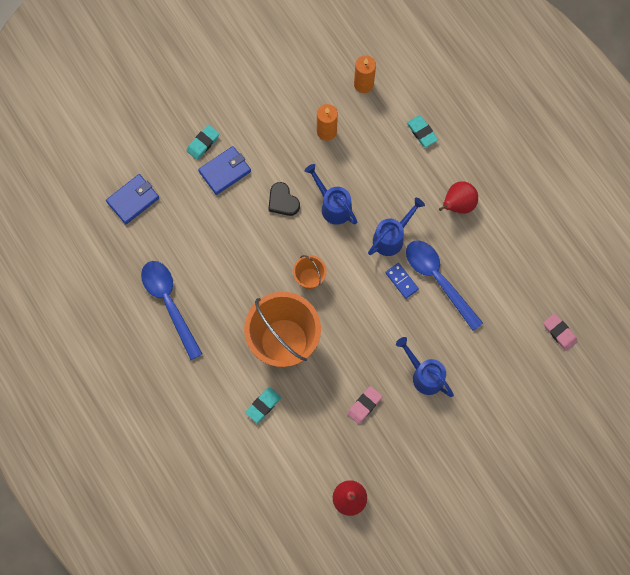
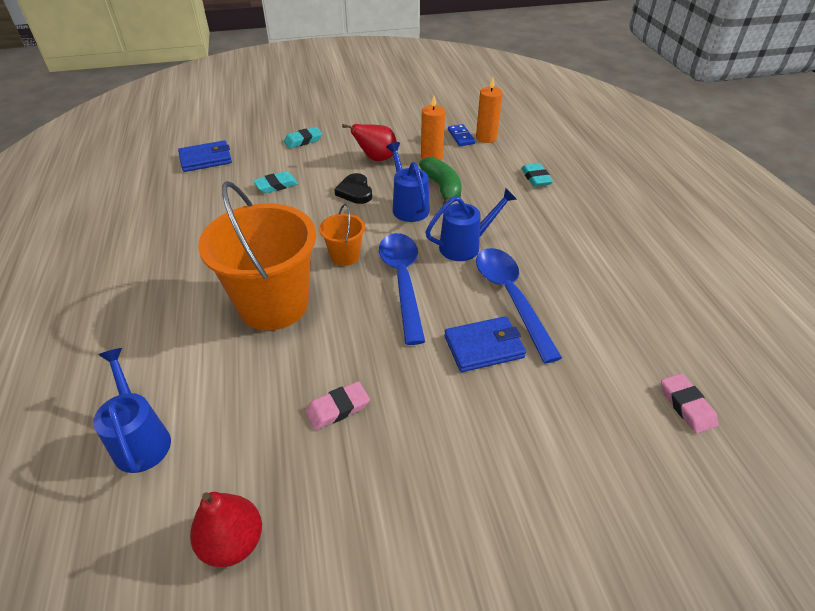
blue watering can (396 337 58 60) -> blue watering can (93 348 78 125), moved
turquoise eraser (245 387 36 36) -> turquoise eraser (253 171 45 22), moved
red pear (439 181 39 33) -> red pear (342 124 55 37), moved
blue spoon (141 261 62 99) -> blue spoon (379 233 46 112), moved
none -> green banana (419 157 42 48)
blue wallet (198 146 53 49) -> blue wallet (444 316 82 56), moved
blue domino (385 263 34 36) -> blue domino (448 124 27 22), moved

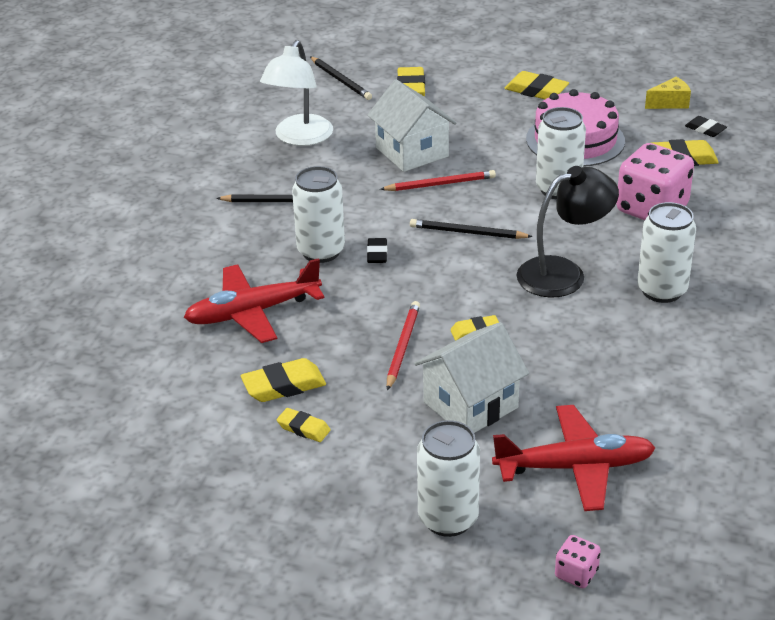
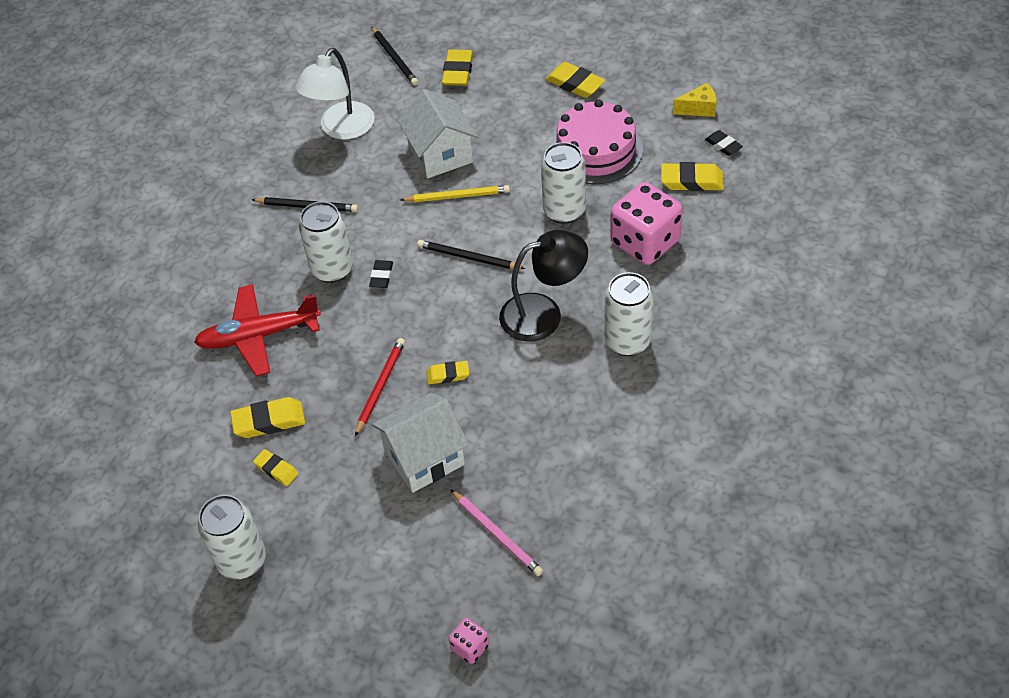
white can (417 420 63 117) -> white can (198 495 68 84), moved
red pencil (380 170 116 21) -> yellow pencil (400 185 110 17)
red plane (492 405 163 106) -> pink pencil (450 489 93 87)

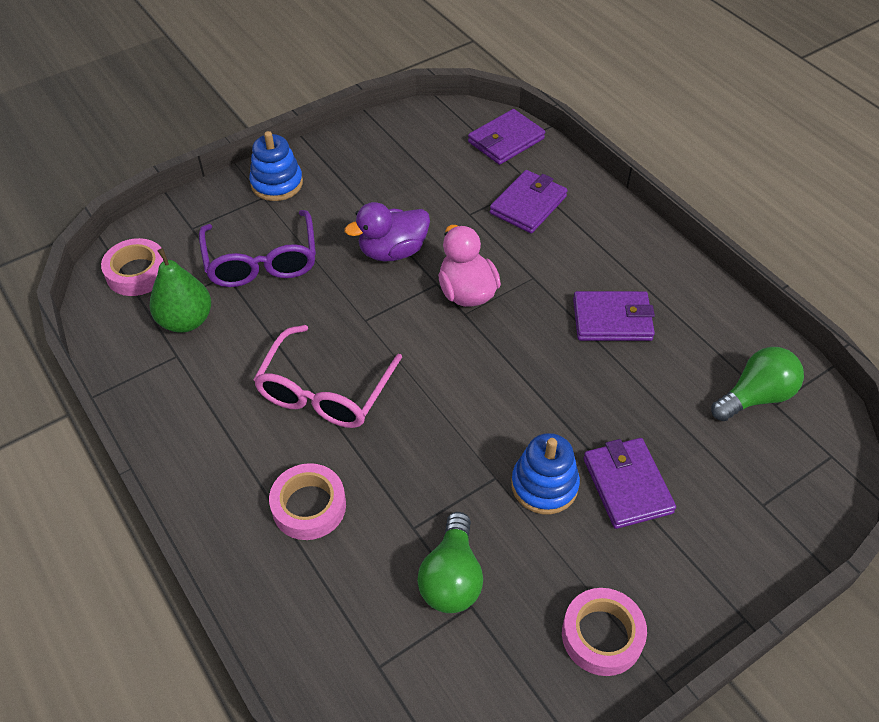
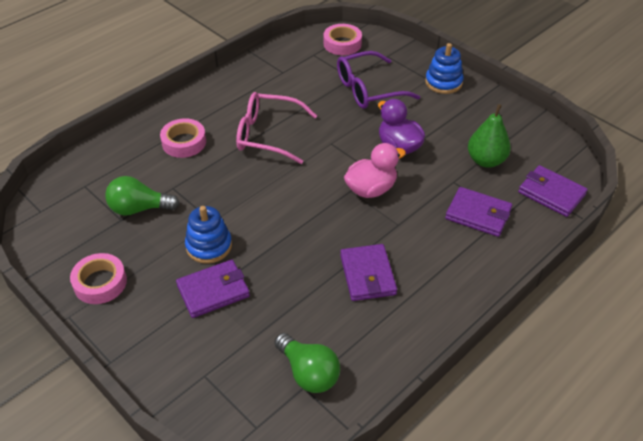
green pear (149 248 62 85) -> green pear (468 104 43 64), moved

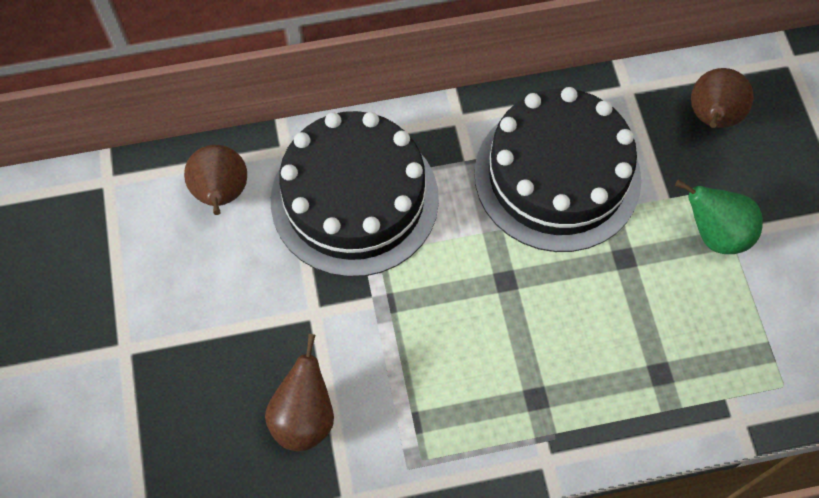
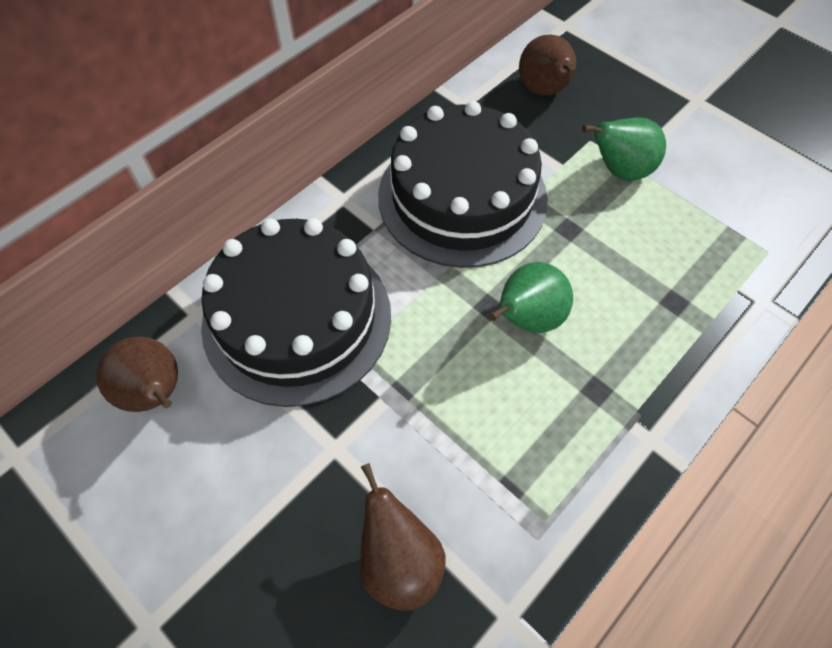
none -> green pear (489 262 84 71)

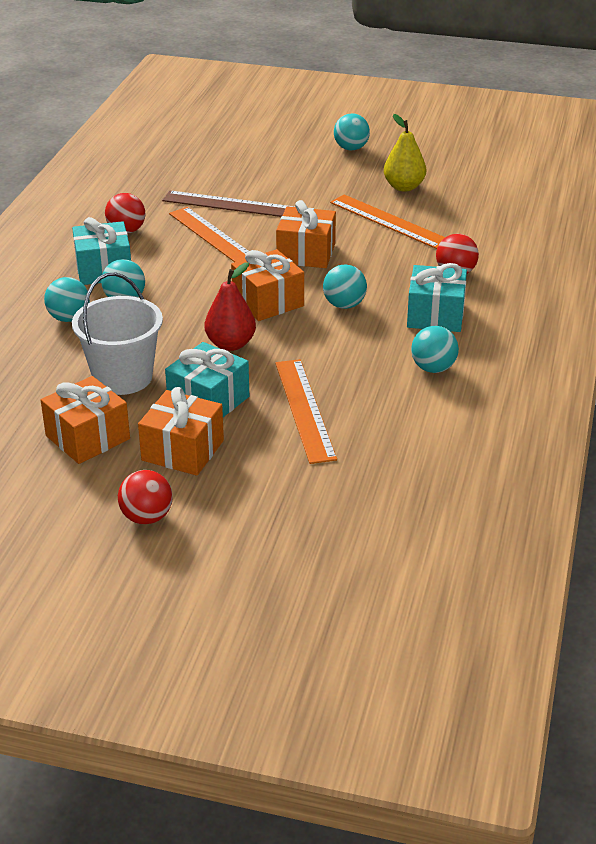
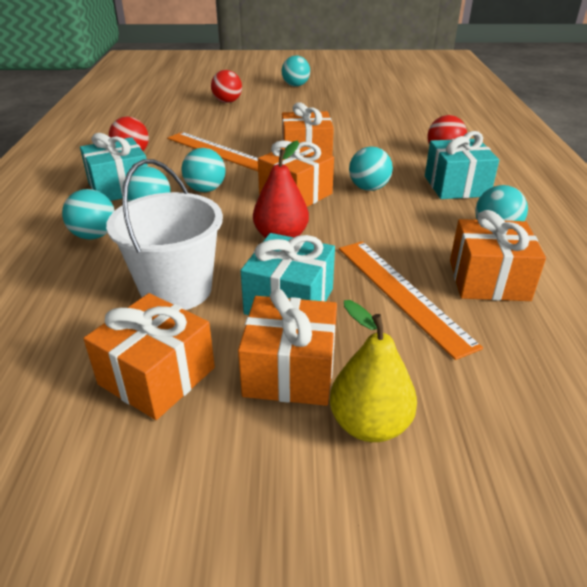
none -> turquoise ball (182 148 43 44)
red ball (118 470 55 54) -> red ball (211 70 31 33), moved
yellow pear (384 114 42 78) -> yellow pear (330 300 87 142), moved
none -> orange gift (450 210 96 91)
brown ruler (162 191 133 26) -> none
orange ruler (330 195 115 54) -> none

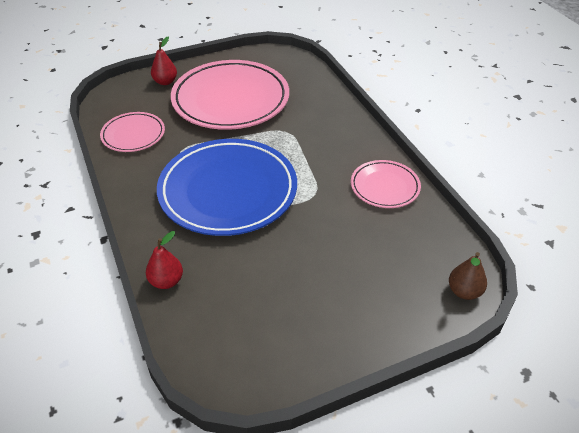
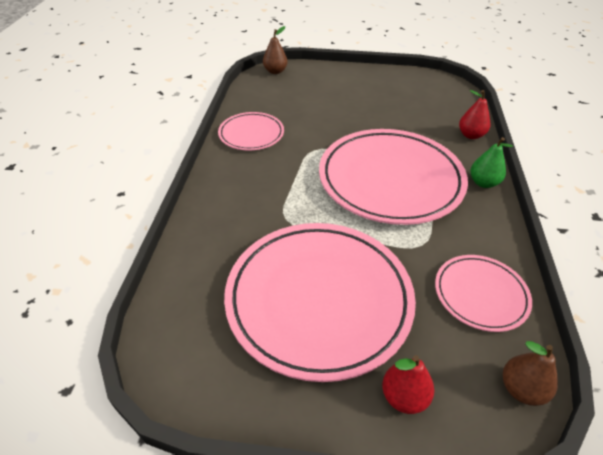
blue plate (157 139 140 97) -> pink plate (319 129 149 96)
none -> green pear (470 137 43 51)
none -> brown pear (503 341 55 65)

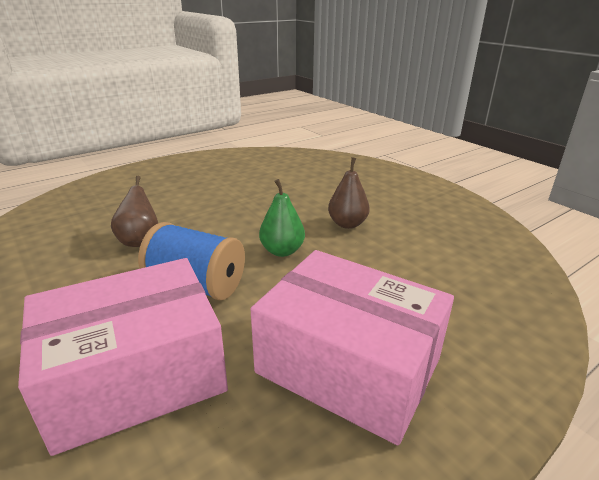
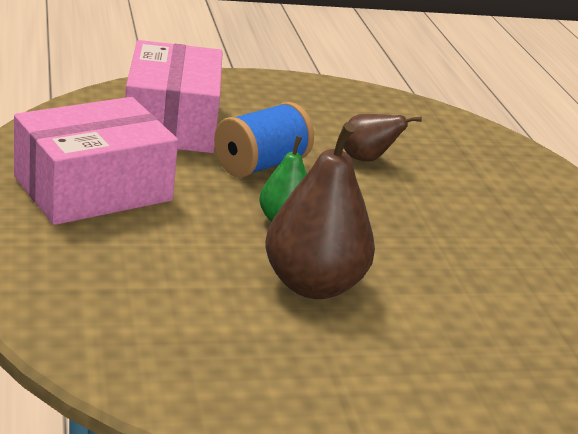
brown pear (328 157 42 72) -> brown pear (265 122 110 177), x1.80

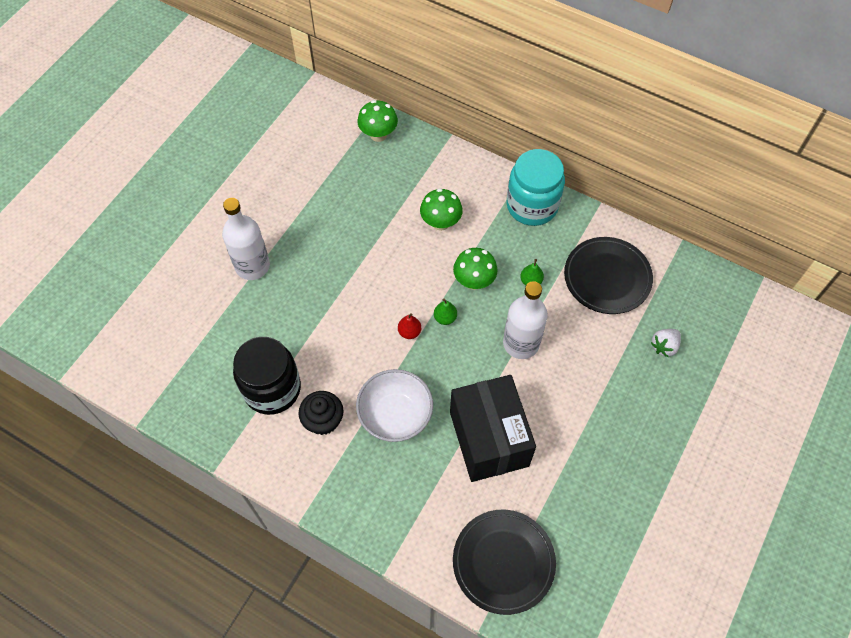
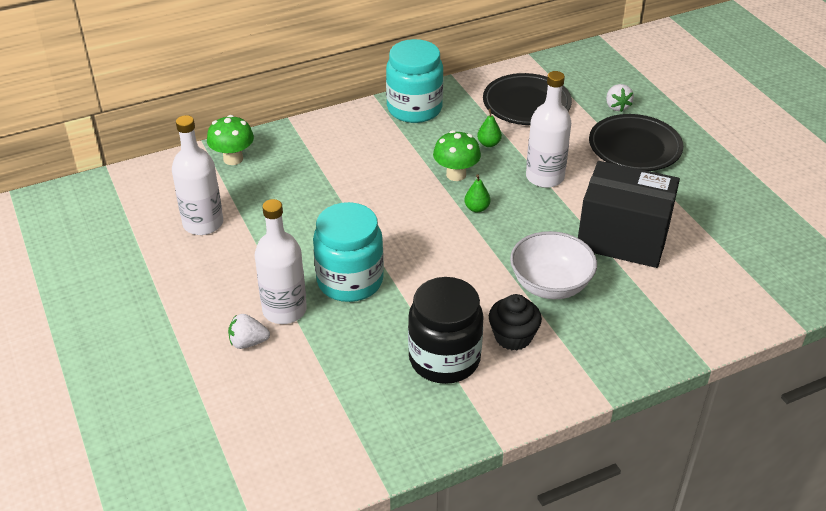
none -> white bottle (172 115 51 120)
none -> white strawberry (228 314 42 35)
none -> turquoise jar (313 202 71 100)
black plate (453 510 103 105) -> black plate (589 114 94 57), moved
red pear (398 313 23 26) -> none
green mushroom (420 188 43 43) -> none

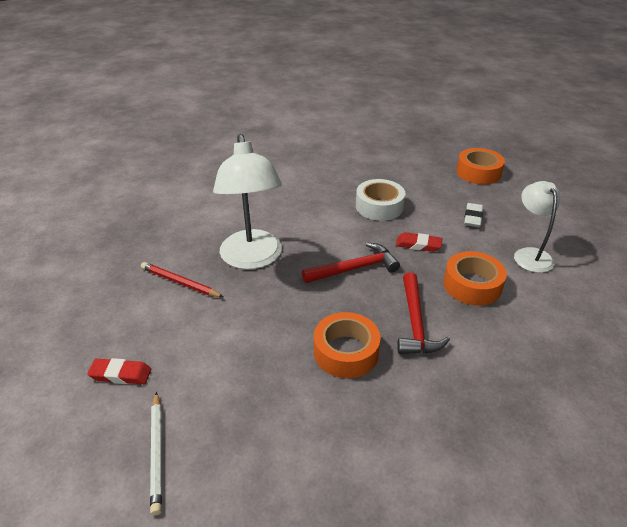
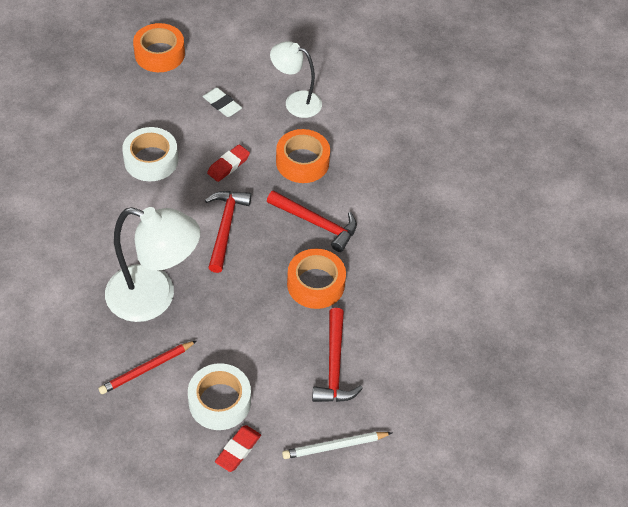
none -> white tape (188 363 63 67)
white pencil (150 392 12 124) -> white pencil (282 432 110 27), 150 degrees clockwise
none -> red hammer (312 308 51 94)

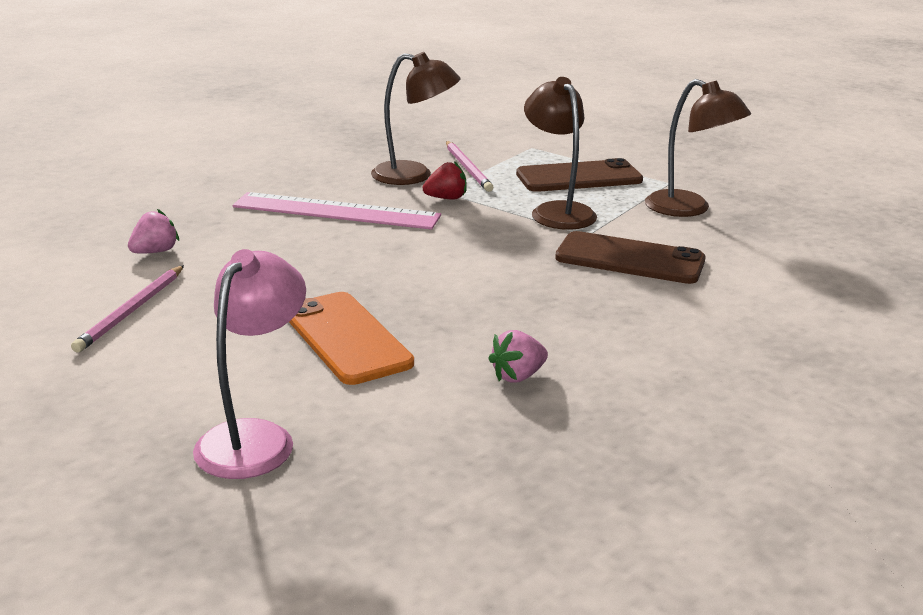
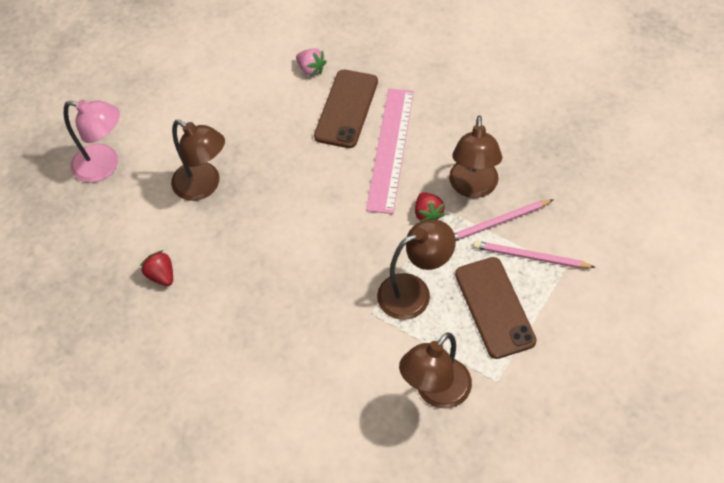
pink strawberry (488 330 60 53) -> red strawberry (140 250 33 36)
orange phone (289 292 125 93) -> brown lamp (171 120 54 81)
brown phone (555 231 151 53) -> brown phone (314 70 64 78), moved
pink pencil (71 265 113 88) -> pink pencil (473 241 123 27), moved

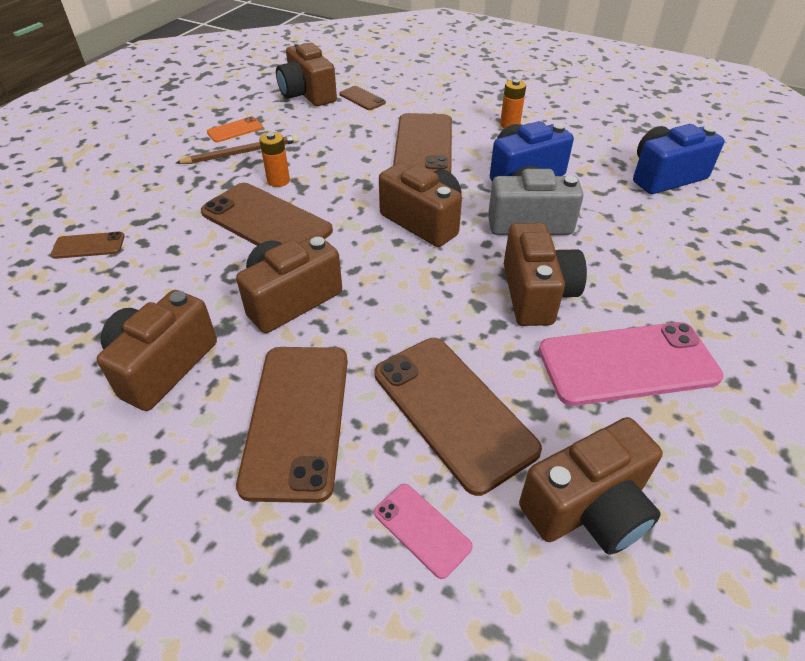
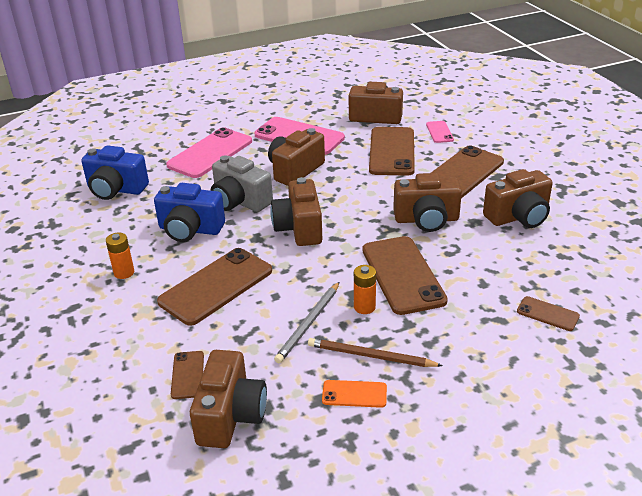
none -> pink phone (166 127 86 51)
none -> grey pencil (274 282 65 81)

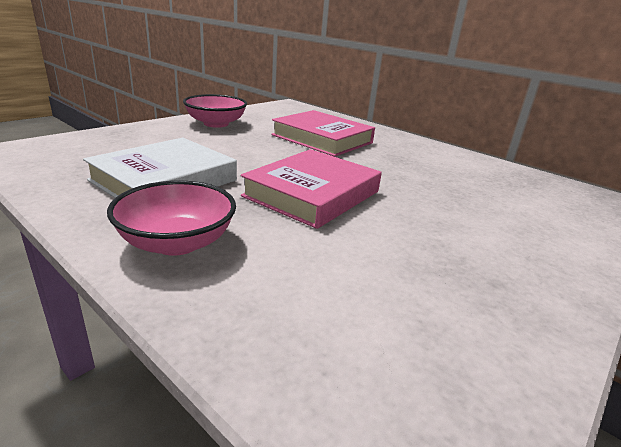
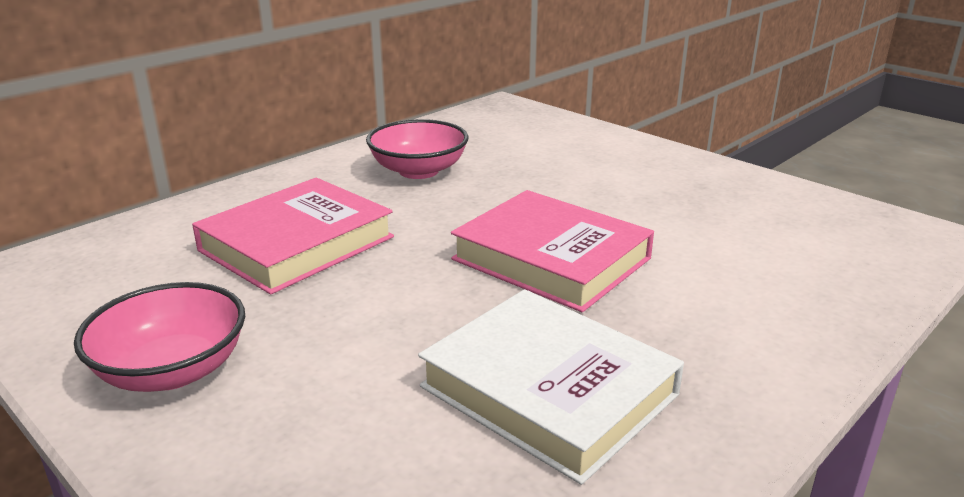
pink bowl (107 181 129 75) -> pink bowl (366 119 103 60), moved

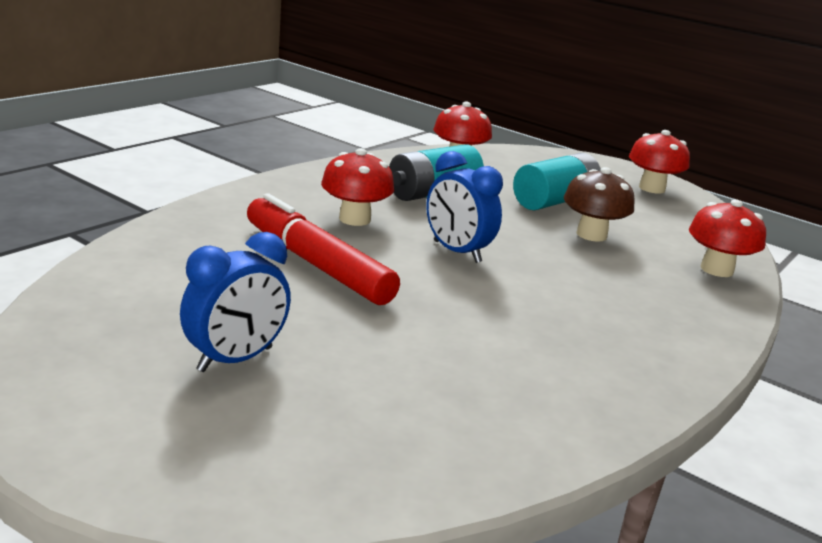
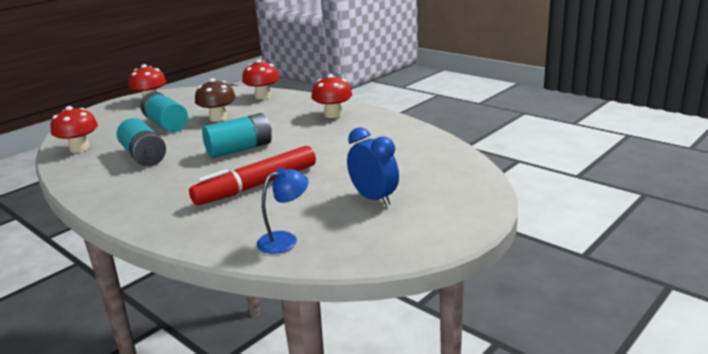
blue clock (426 151 77 112) -> turquoise battery (202 113 70 45)
none -> blue lamp (257 168 51 86)
red mushroom (321 148 73 78) -> red mushroom (311 74 41 44), moved

